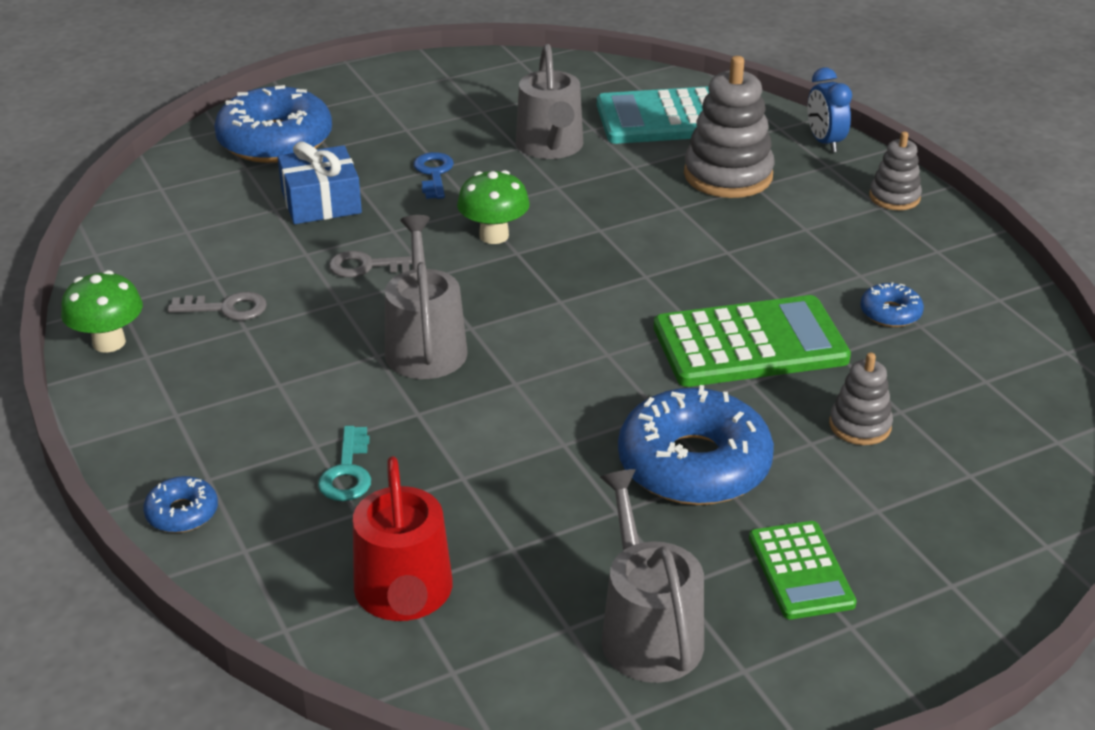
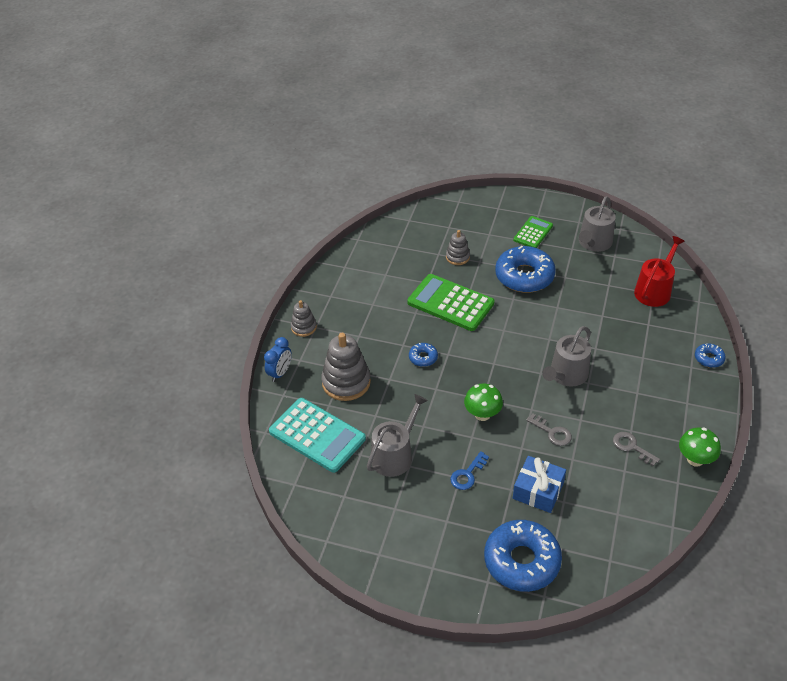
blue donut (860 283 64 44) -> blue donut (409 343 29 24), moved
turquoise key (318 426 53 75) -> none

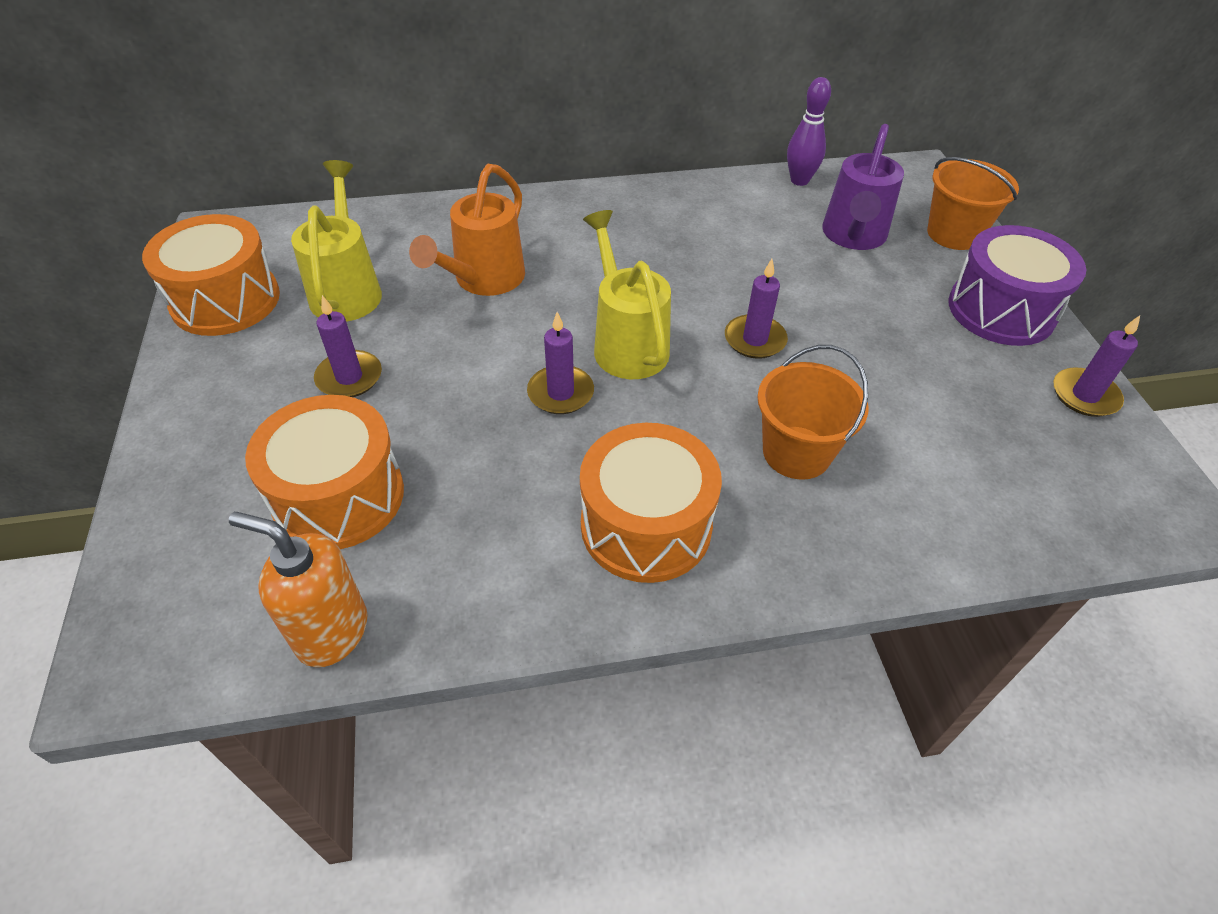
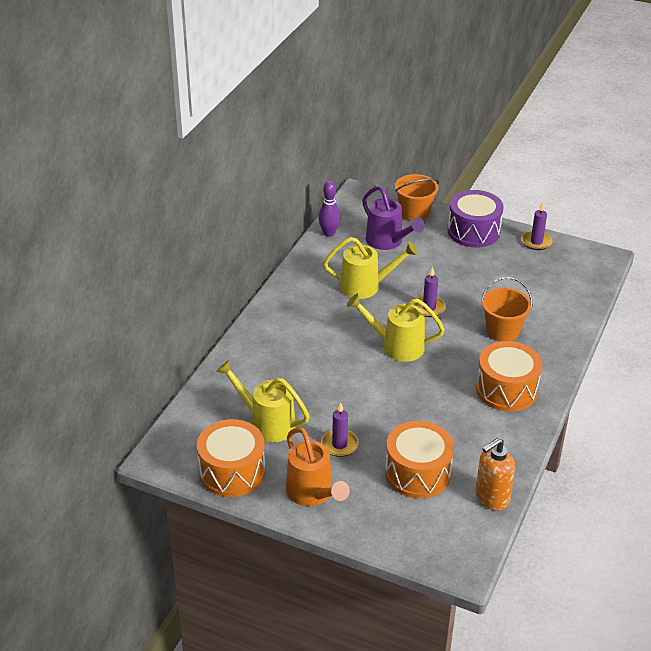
orange watering can (409 164 116 132) -> orange watering can (286 427 64 79), moved
none -> yellow watering can (323 237 95 62)
purple candle (527 312 67 102) -> none

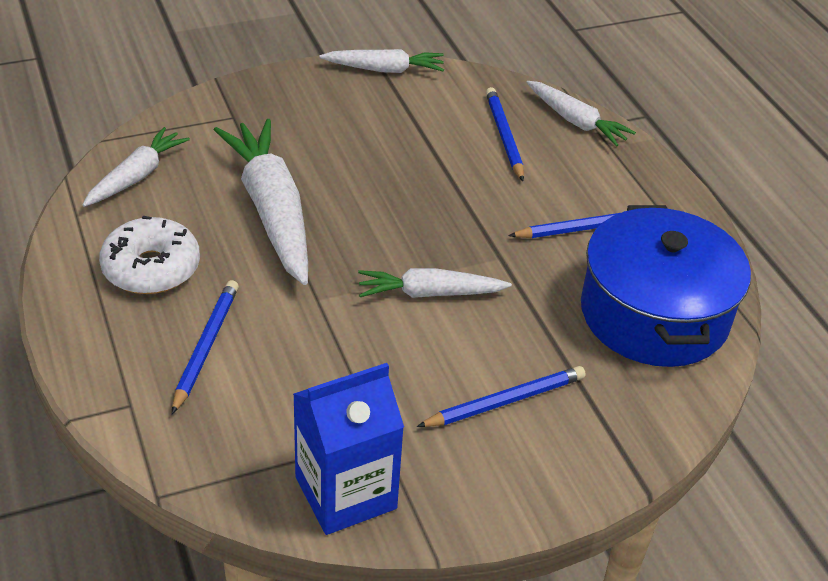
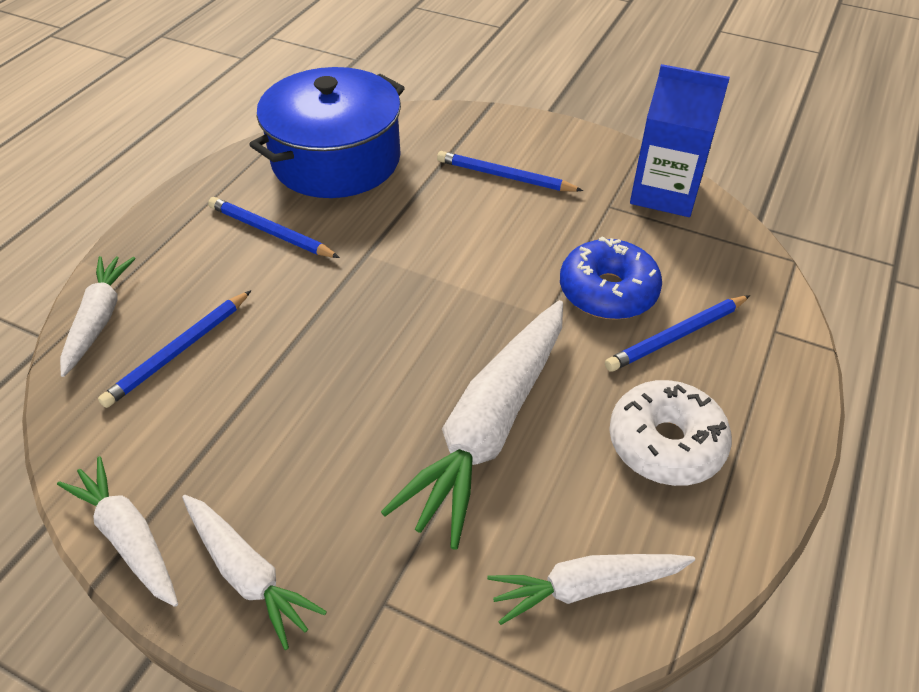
white carrot (358 268 154 30) -> white carrot (182 495 145 155), moved
none -> blue donut (560 236 102 84)

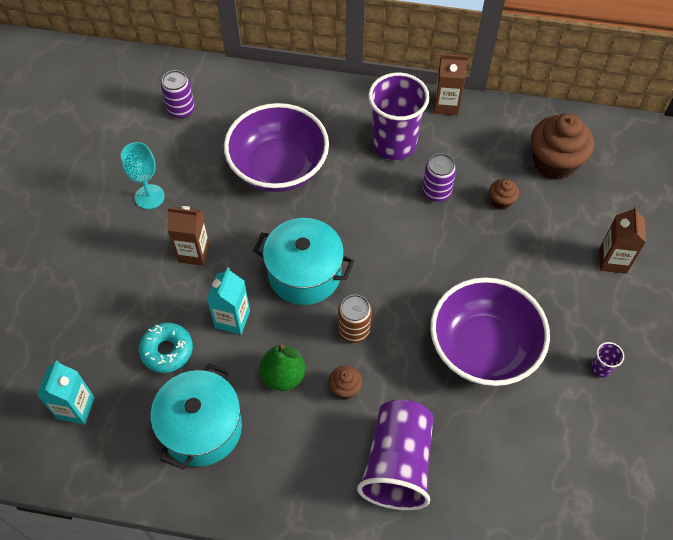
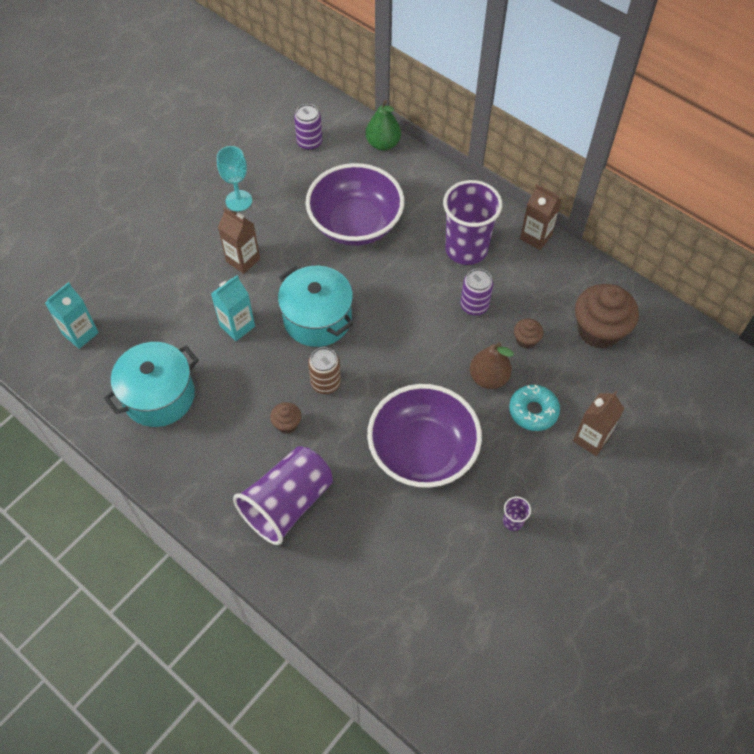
green pear (259 344 46 47) -> green pear (366 100 35 51), moved
none -> brown pear (470 342 44 47)
turquoise donut (139 322 54 51) -> turquoise donut (509 385 51 46), moved

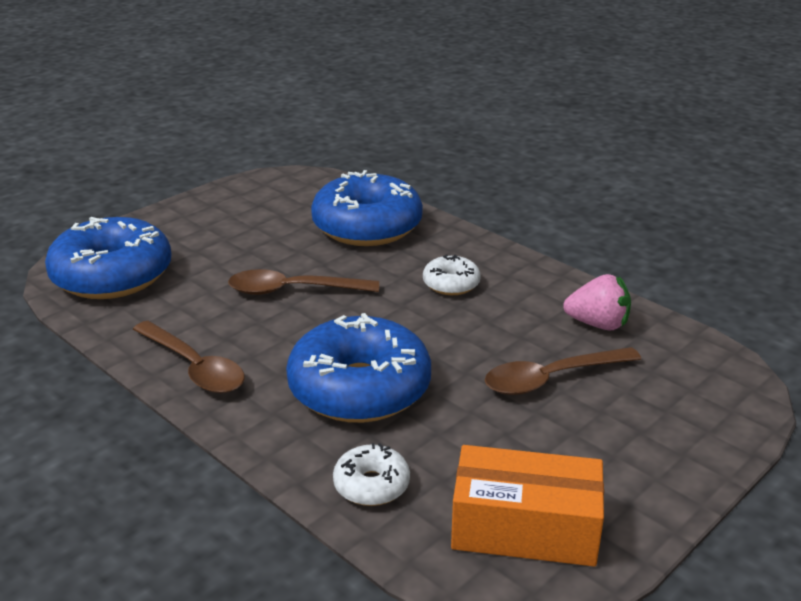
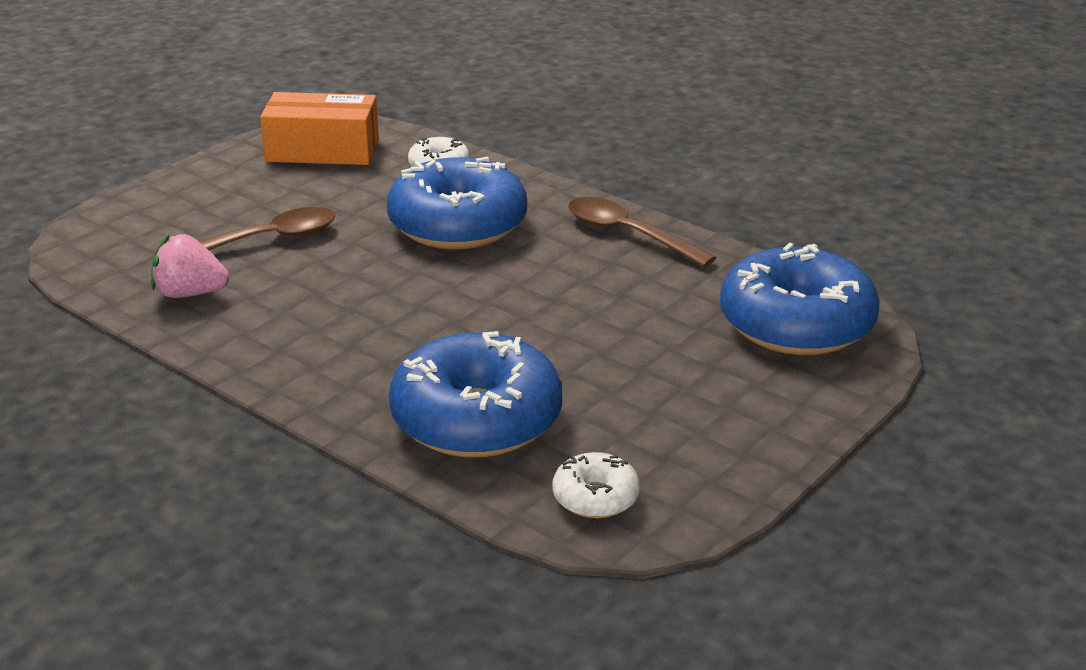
white donut (423 254 58 41) -> white donut (552 452 88 66), moved
brown spoon (228 269 151 26) -> none

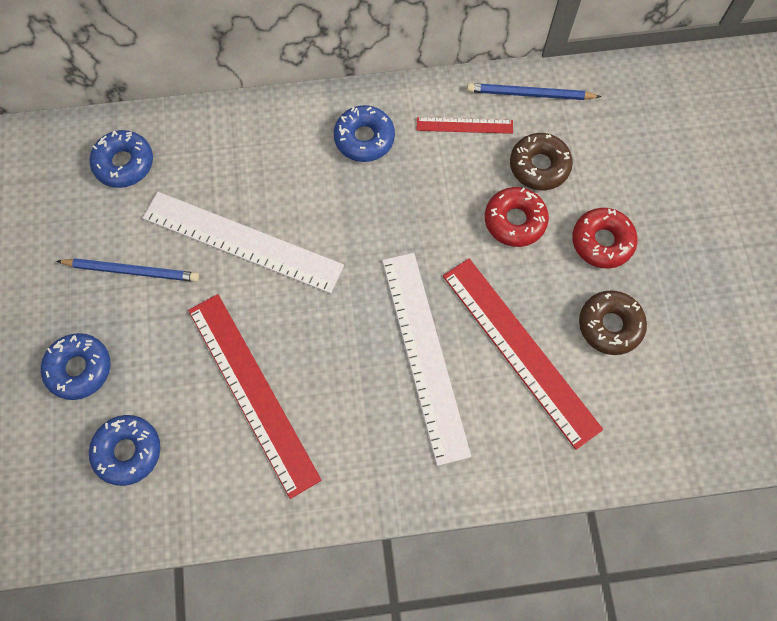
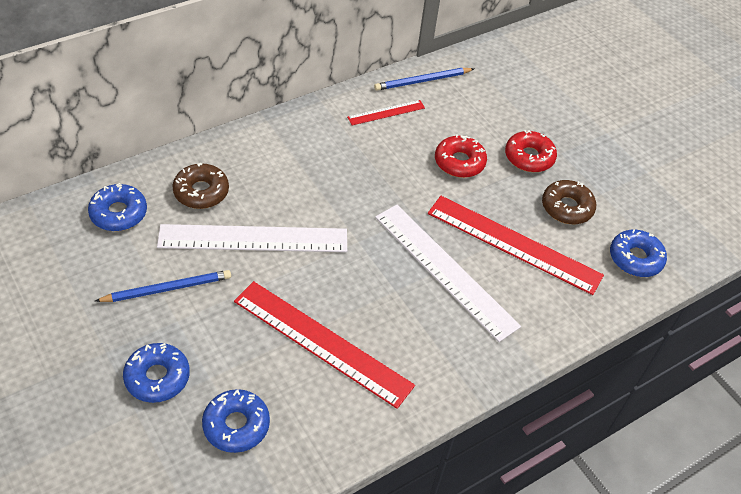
brown donut (510 133 63 57) -> brown donut (172 163 57 46), moved
blue donut (334 105 61 57) -> blue donut (610 230 57 47), moved

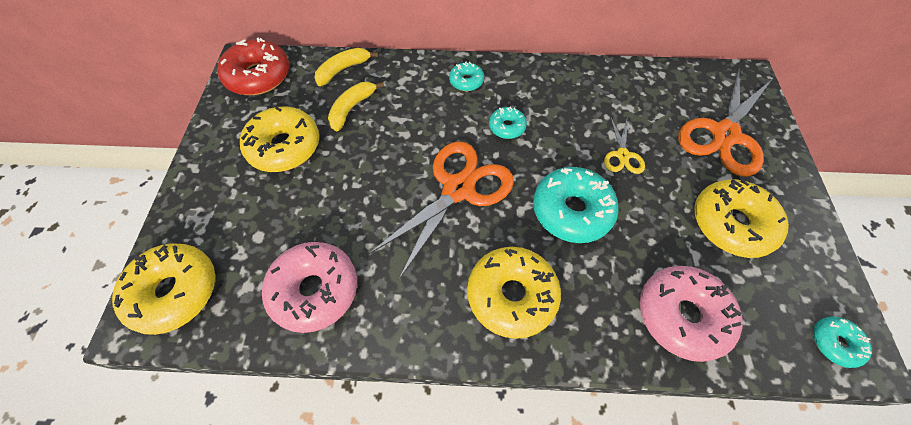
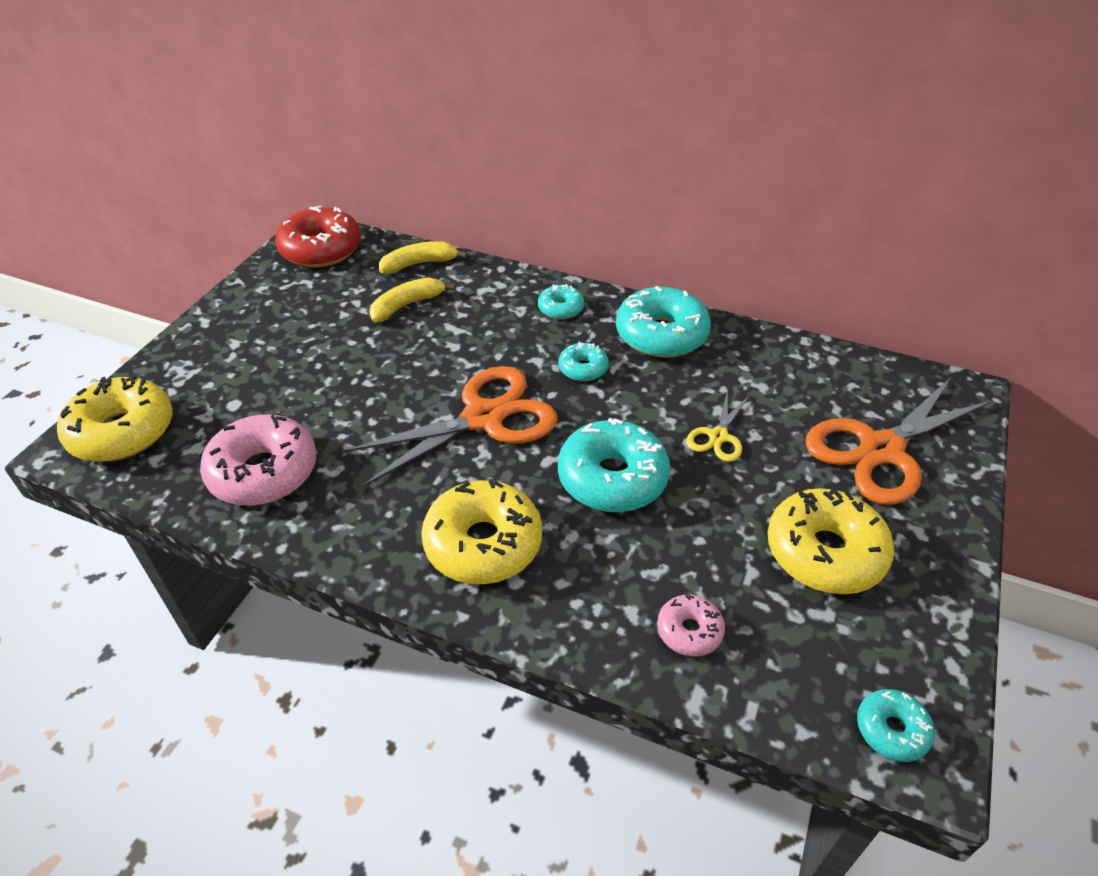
none -> turquoise donut (616 286 95 72)
pink donut (640 266 102 96) -> pink donut (657 595 68 62), x0.51
yellow donut (240 106 79 66) -> none

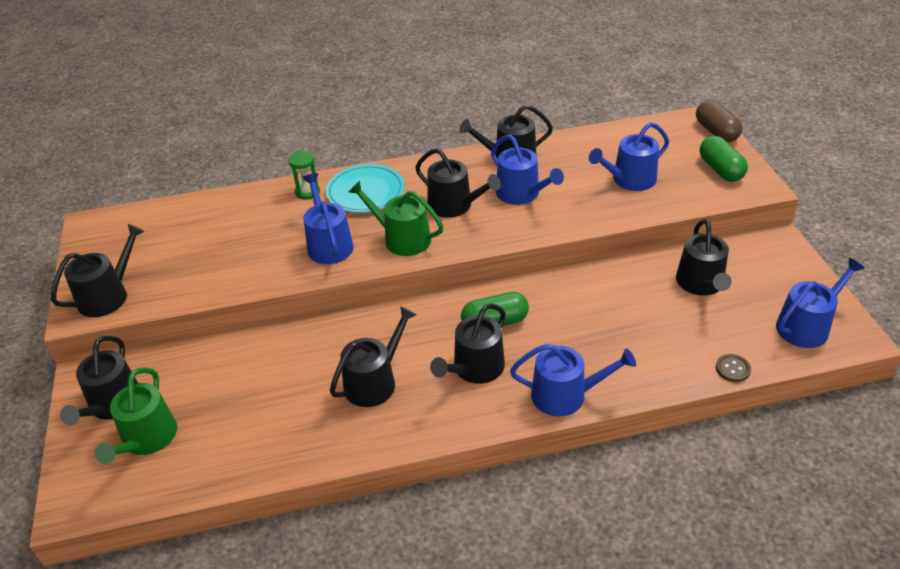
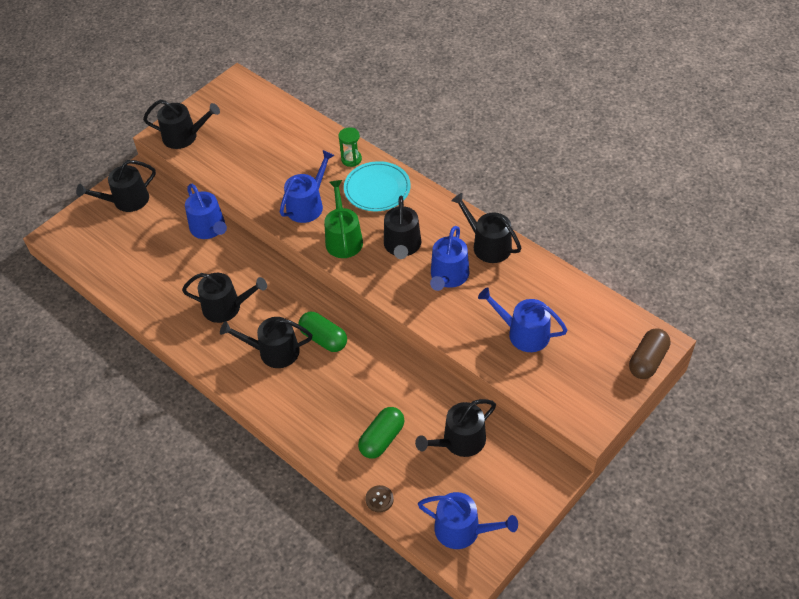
blue watering can (510 344 126 73) -> blue watering can (185 184 42 55), moved
green capsule (700 136 48 46) -> green capsule (358 407 46 52), moved
green watering can (95 368 82 96) -> none

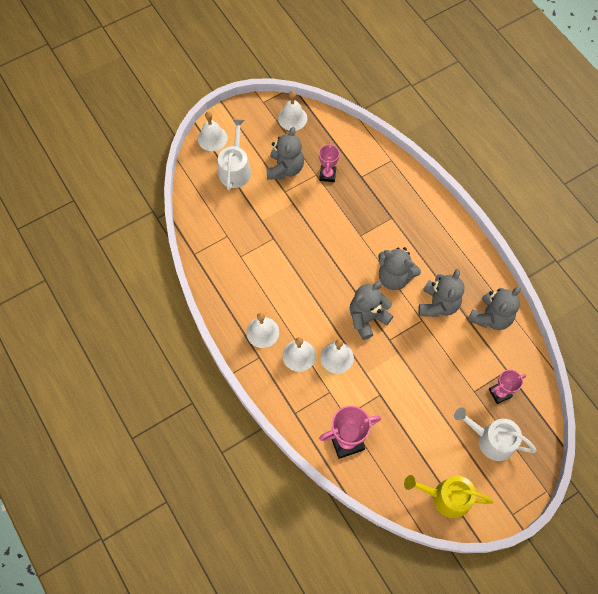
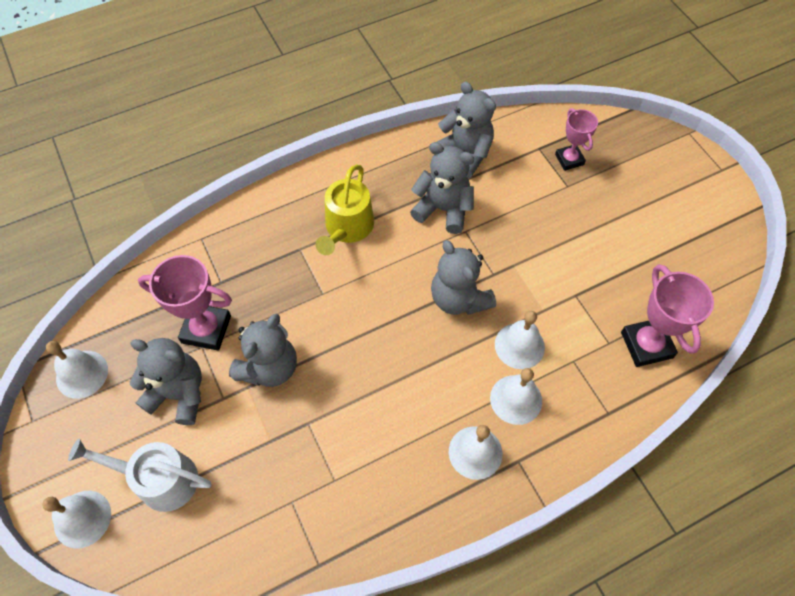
pink trophy (319 142 21 40) -> pink trophy (138 255 94 96), x1.58
grey teddy bear (378 247 43 43) -> grey teddy bear (229 314 68 73), moved
yellow watering can (404 475 89 43) -> yellow watering can (316 164 58 91), moved
white watering can (454 407 83 54) -> none

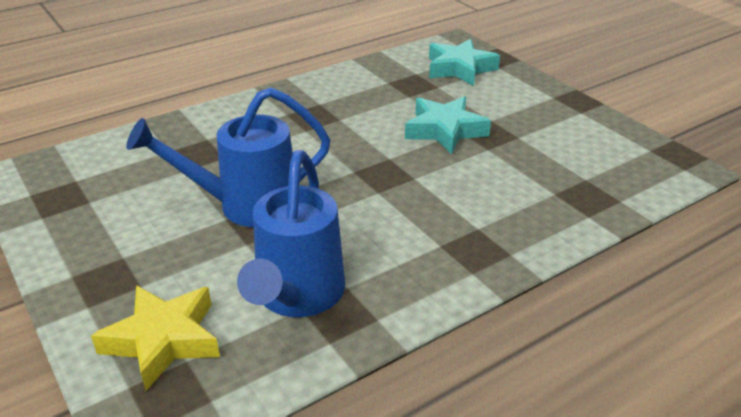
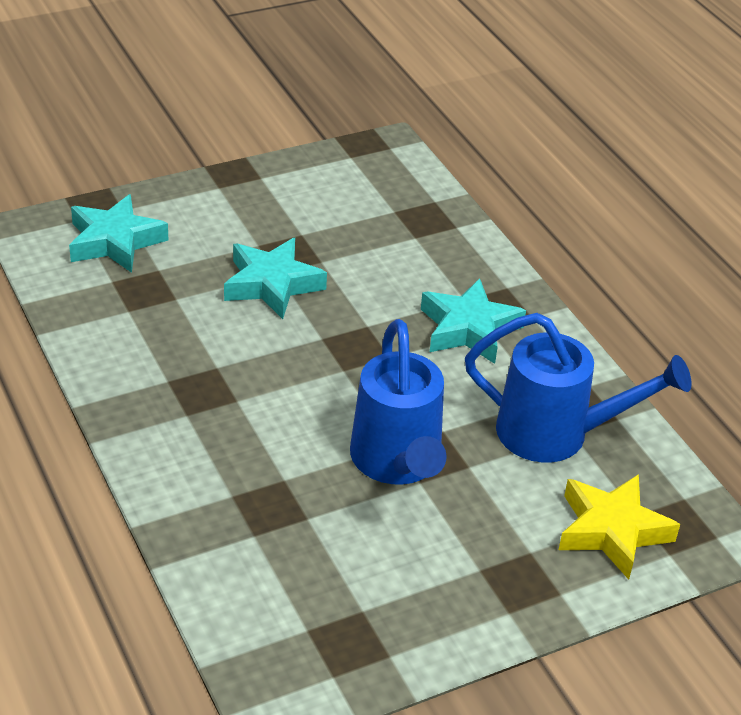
none -> turquoise star (421 278 105 86)

